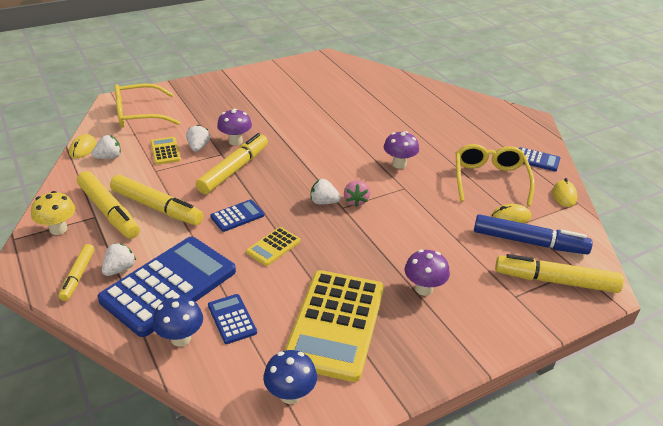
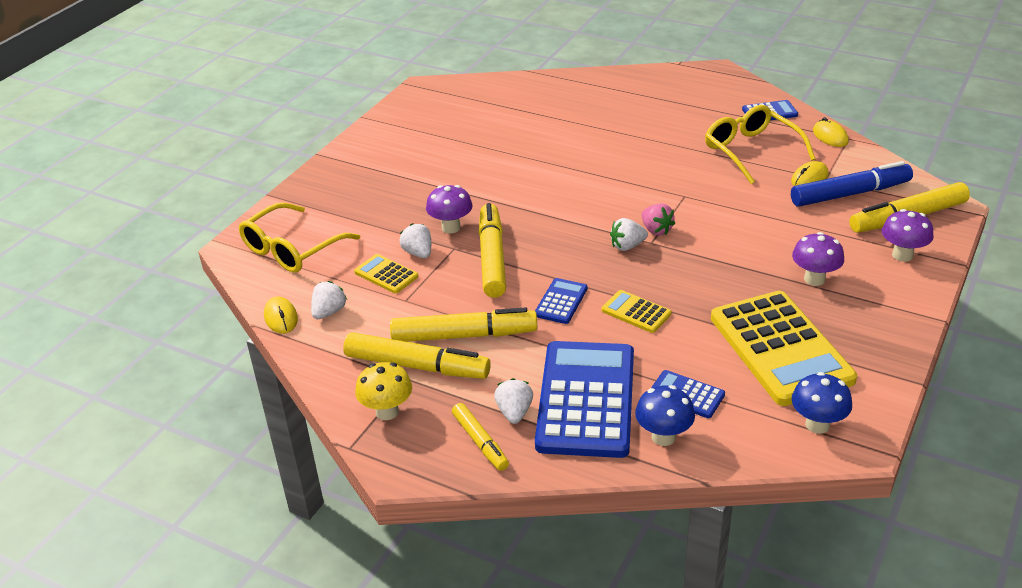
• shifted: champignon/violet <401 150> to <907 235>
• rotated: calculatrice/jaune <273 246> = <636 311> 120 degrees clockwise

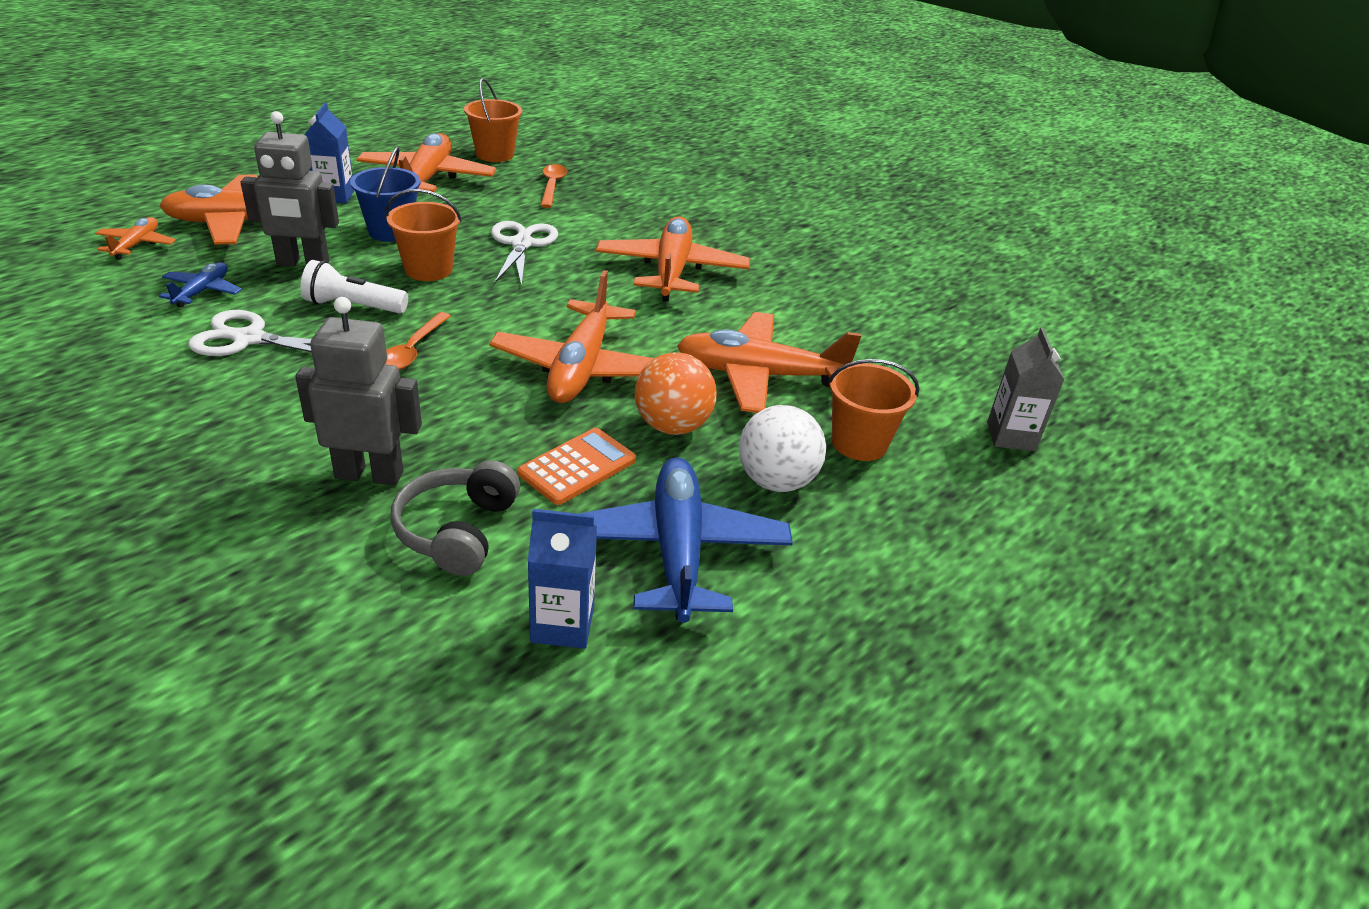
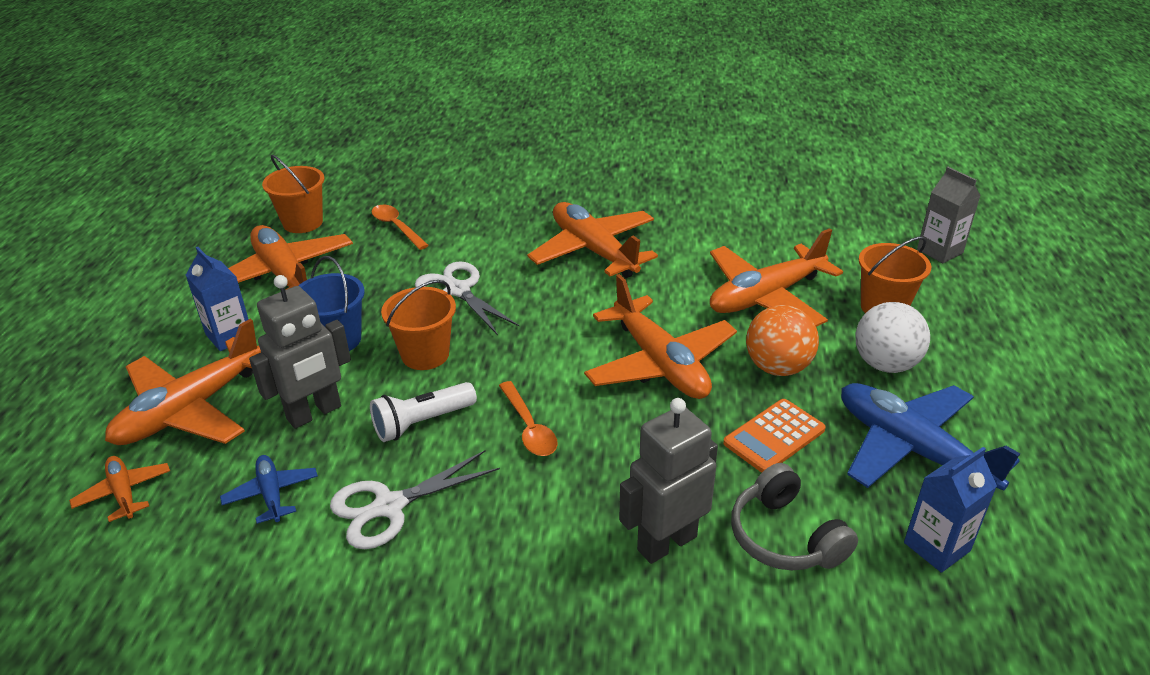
• rotated: calculatrice/orange <577 466> = <774 436> 135 degrees counterclockwise

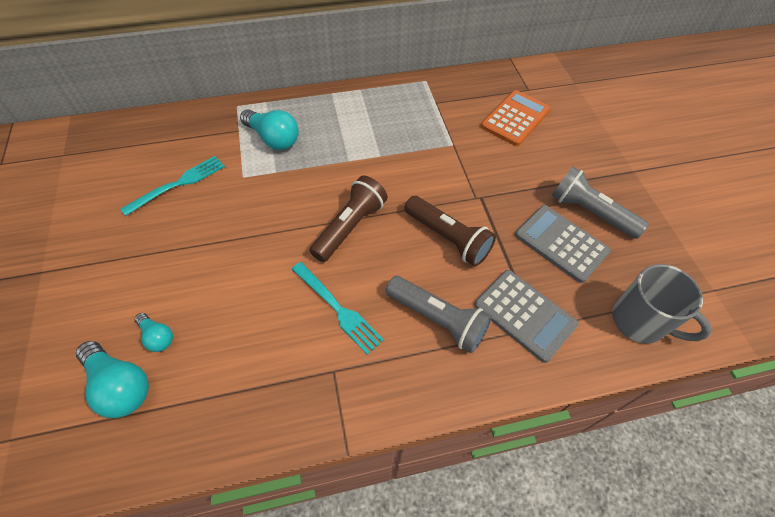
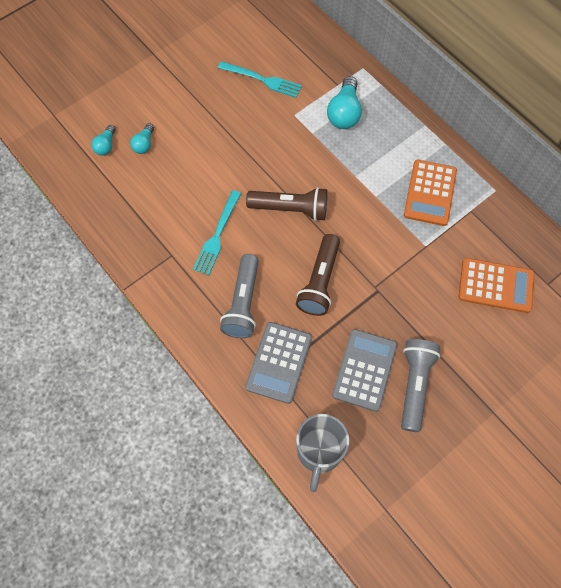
• scaled: ampoule/turquoise <112 379> = <103 140> x0.57
• new: calculatrice/orange <430 193>

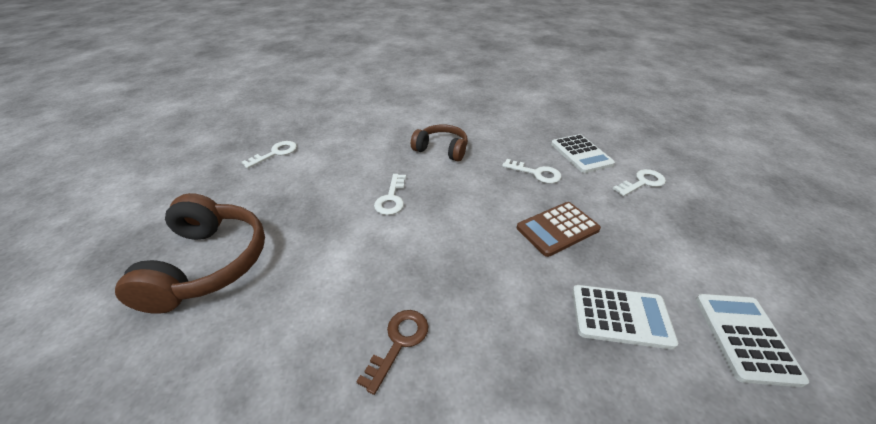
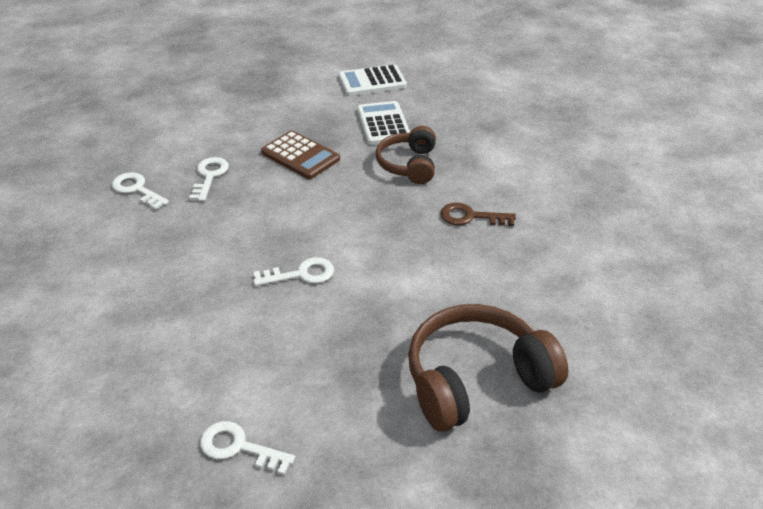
• shifted: casque audio/marron <439 143> to <406 155>
• gone: calculatrice/blanc <583 153>
• shifted: clé/blanc <639 182> to <140 191>

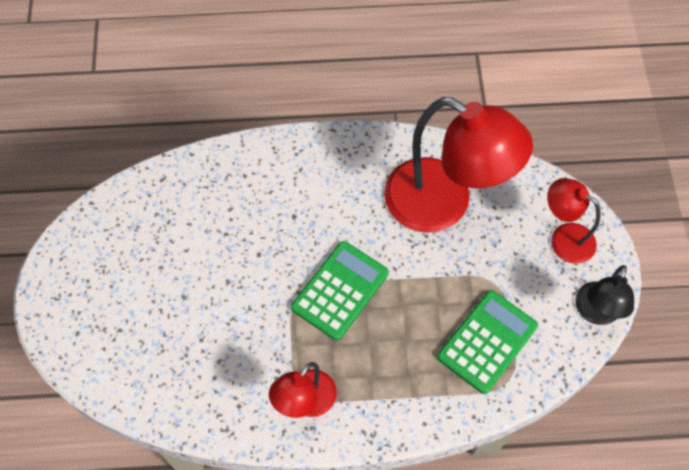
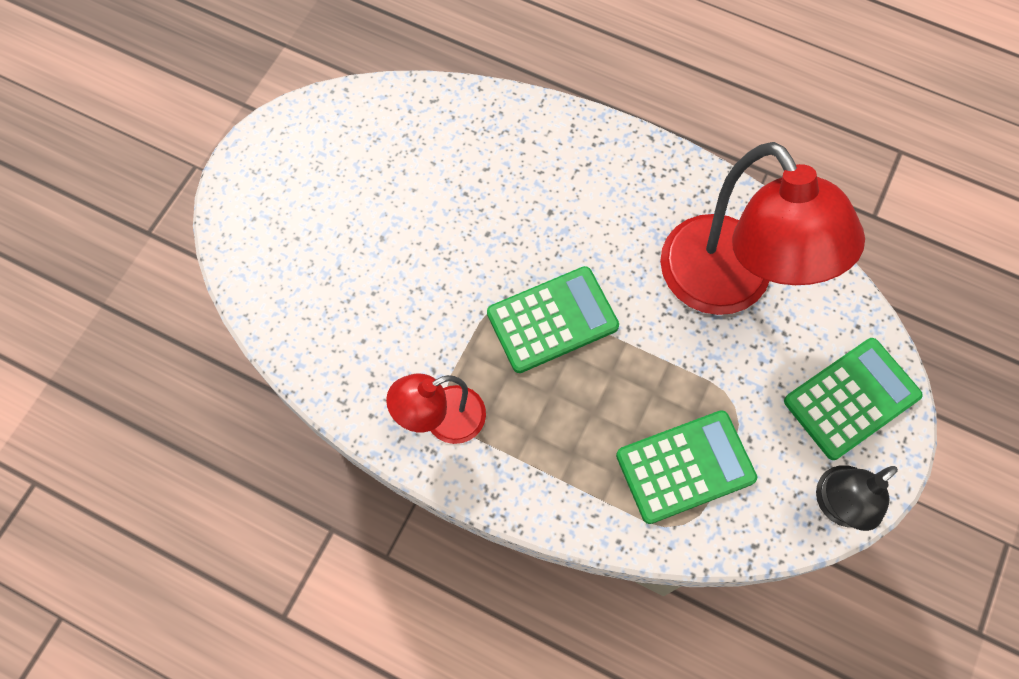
• swapped: lampe/rouge <574 221> to calculatrice/vert <853 399>

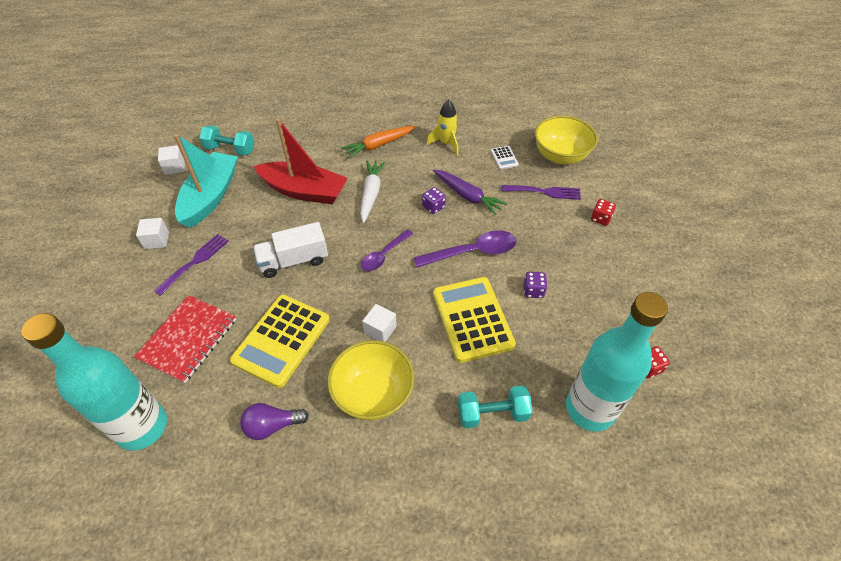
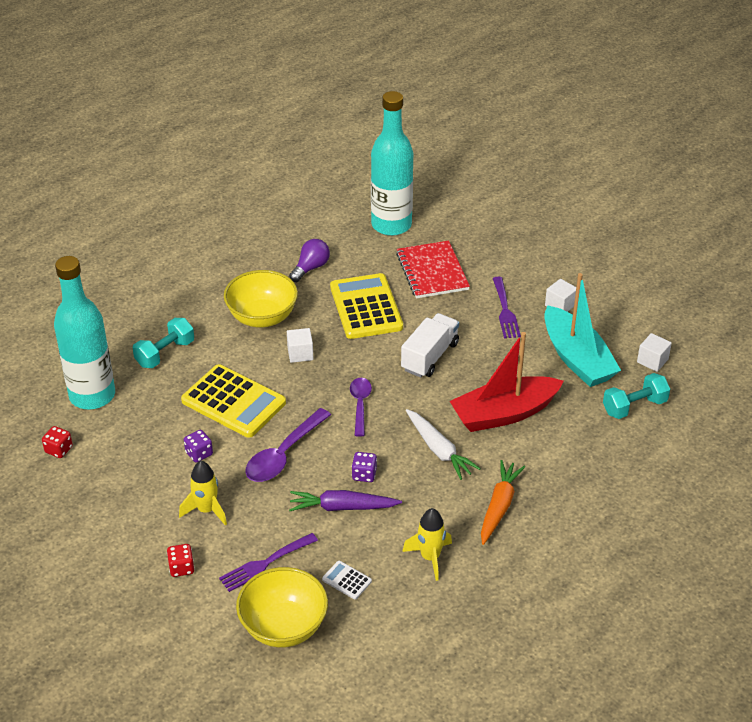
• new: fusée/jaune <203 493>

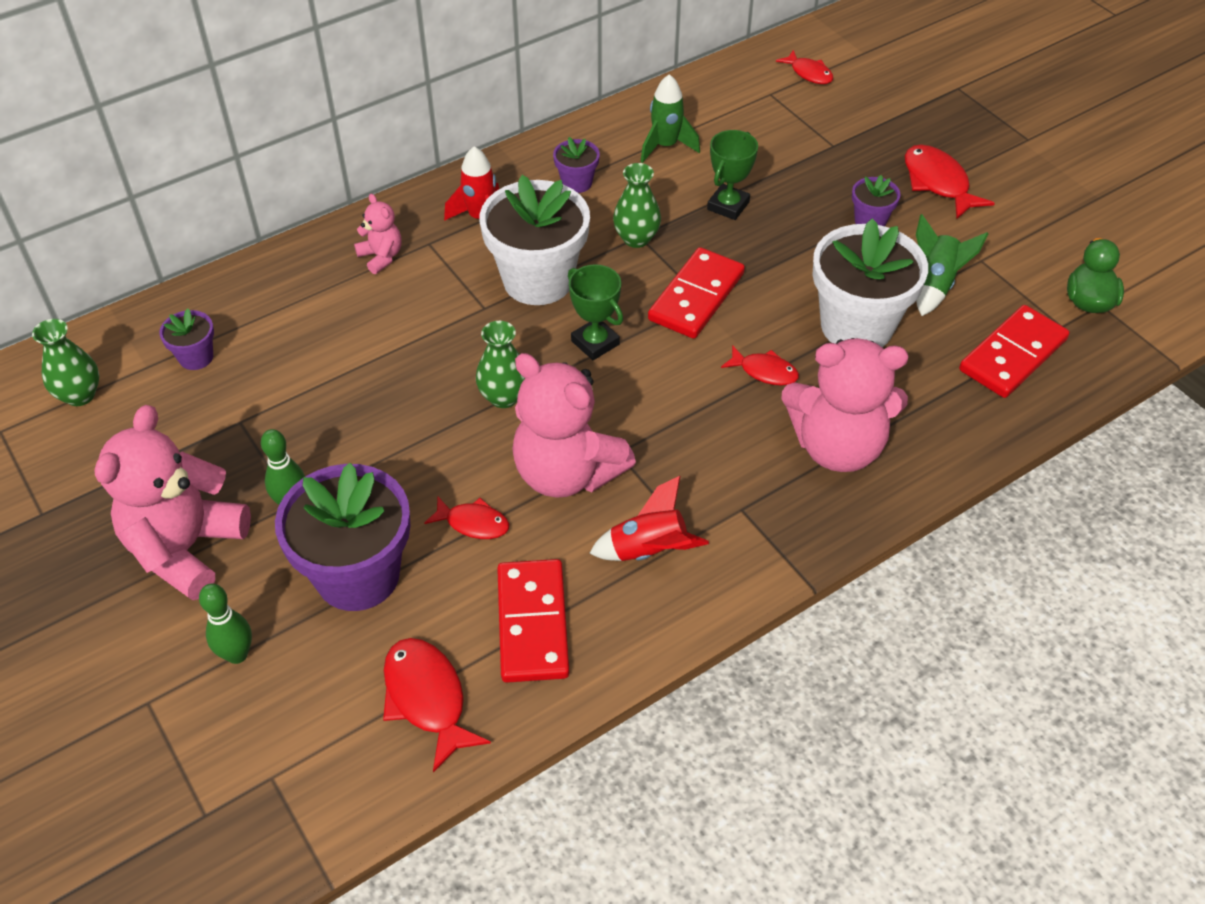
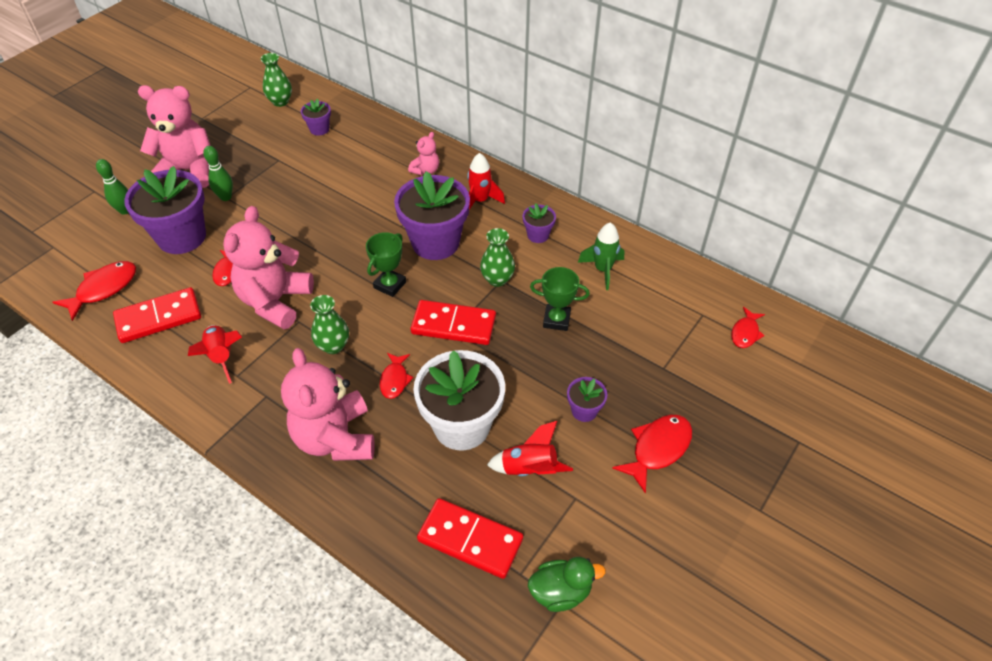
• repainted: pot de fleurs/blanc <535 240> to pot de fleurs/violet <432 215>
• repainted: fusée/vert <952 265> to fusée/rouge <530 448>
• shifted: vase/vert <500 364> to <329 324>

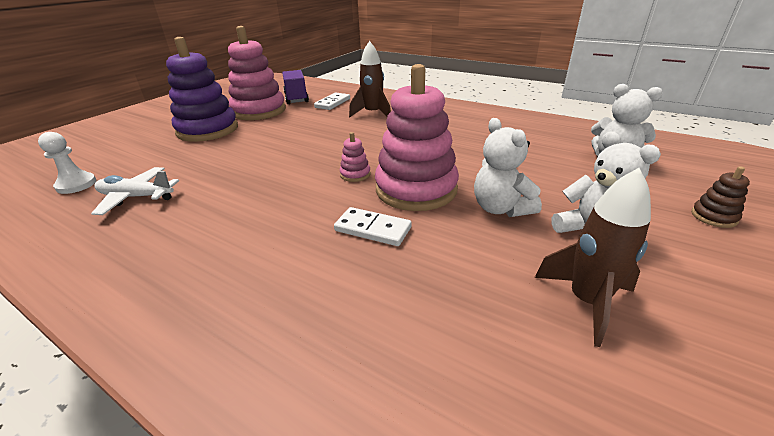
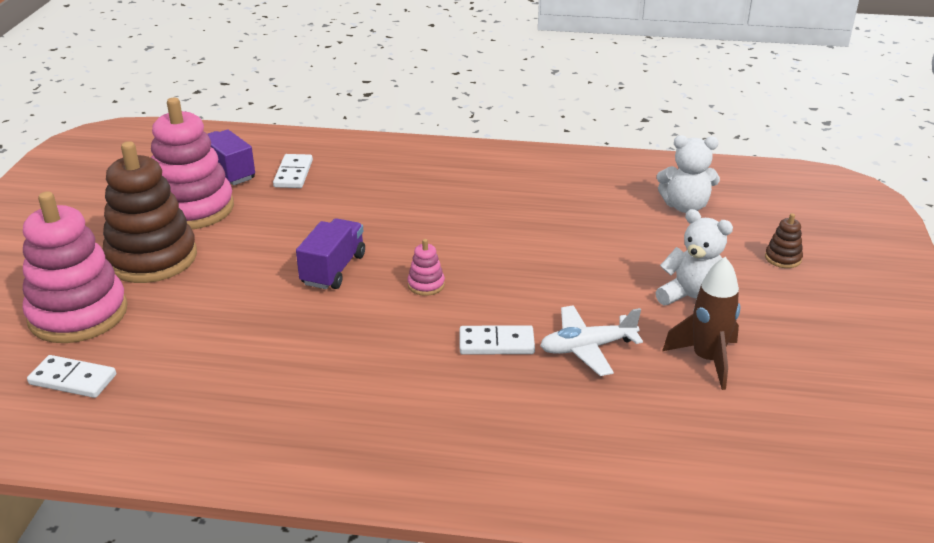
• repainted: jouet à empiler/violet <202 89> to jouet à empiler/marron <150 212>
• gone: fusée/marron <370 79>
• shifted: jouet à empiler/rose <417 137> to <75 267>
• gone: ours en peluche/blanc <508 167>
• swapped: pion/blanc <67 163> to domino/blanc <71 376>
• shifted: avion/blanc <135 191> to <591 340>
• new: camion/violet <330 253>

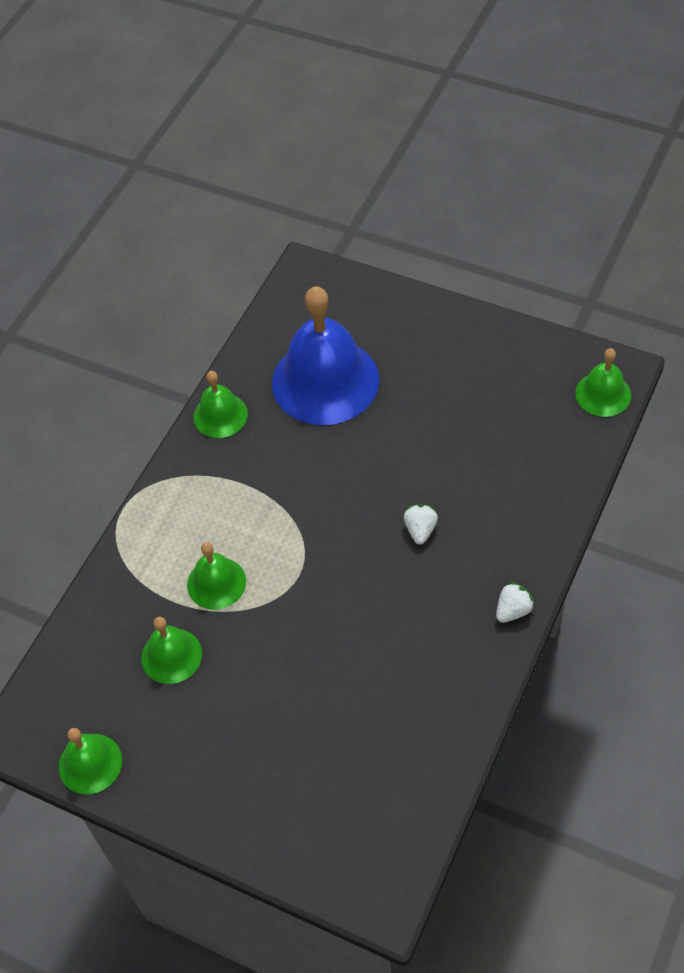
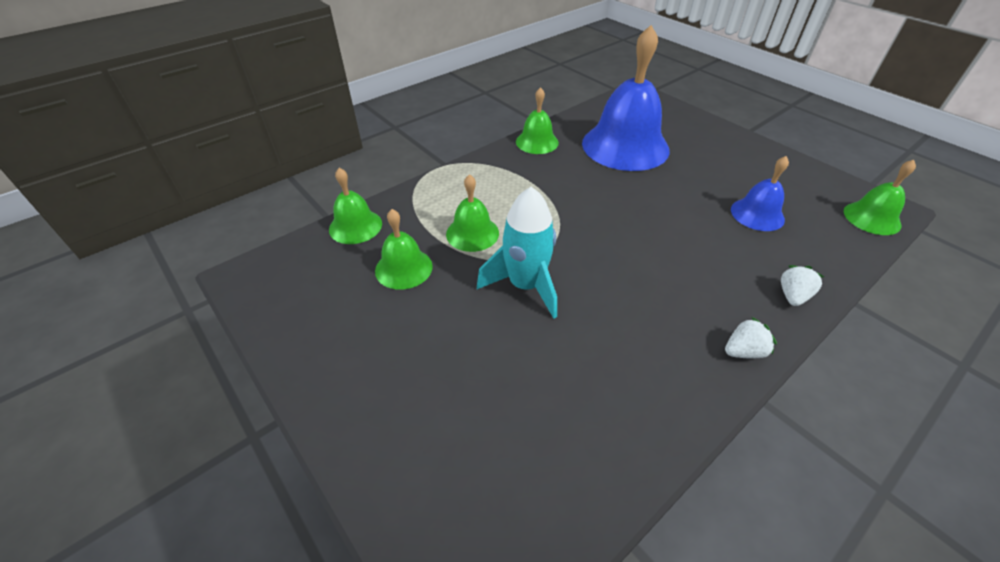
• shifted: fraise/blanc <421 524> to <802 285>
• shifted: cloche/vert <90 761> to <355 206>
• new: cloche/bleu <760 193>
• new: fusée/turquoise <517 253>

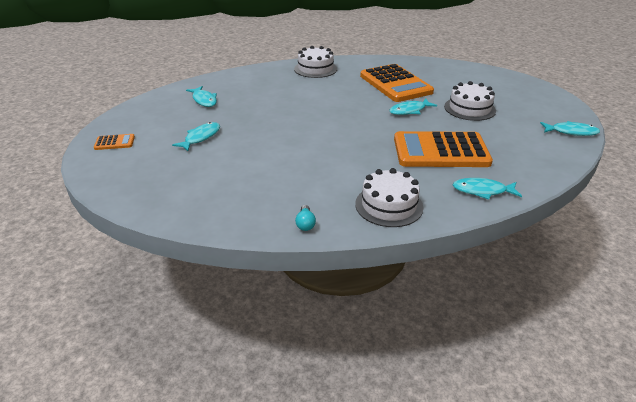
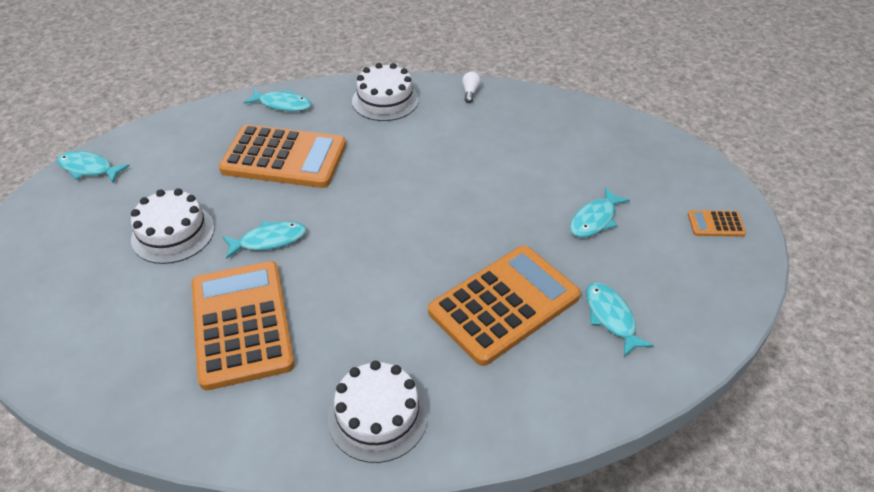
• repainted: ampoule/turquoise <305 218> to ampoule/blanc <471 87>
• new: calculatrice/orange <504 305>

